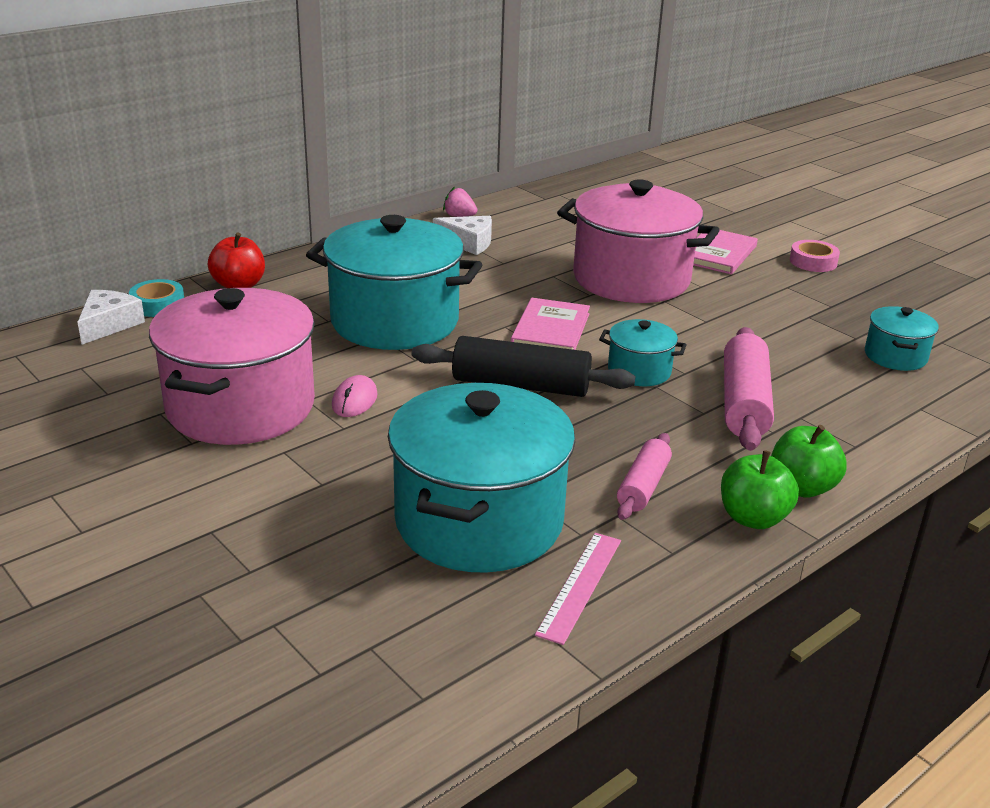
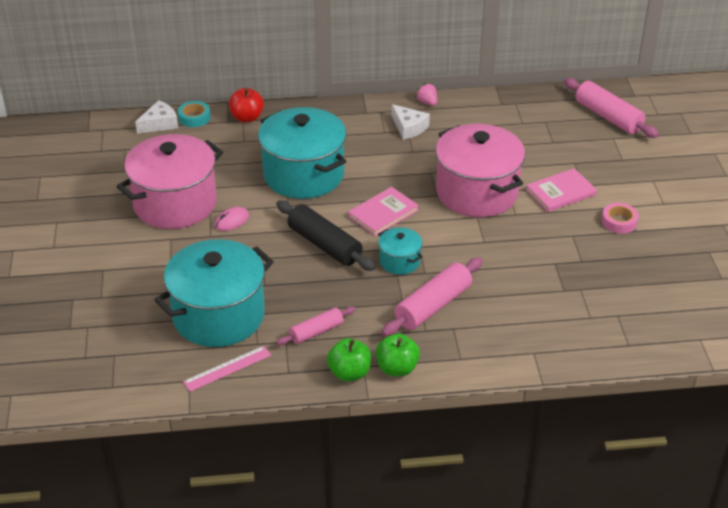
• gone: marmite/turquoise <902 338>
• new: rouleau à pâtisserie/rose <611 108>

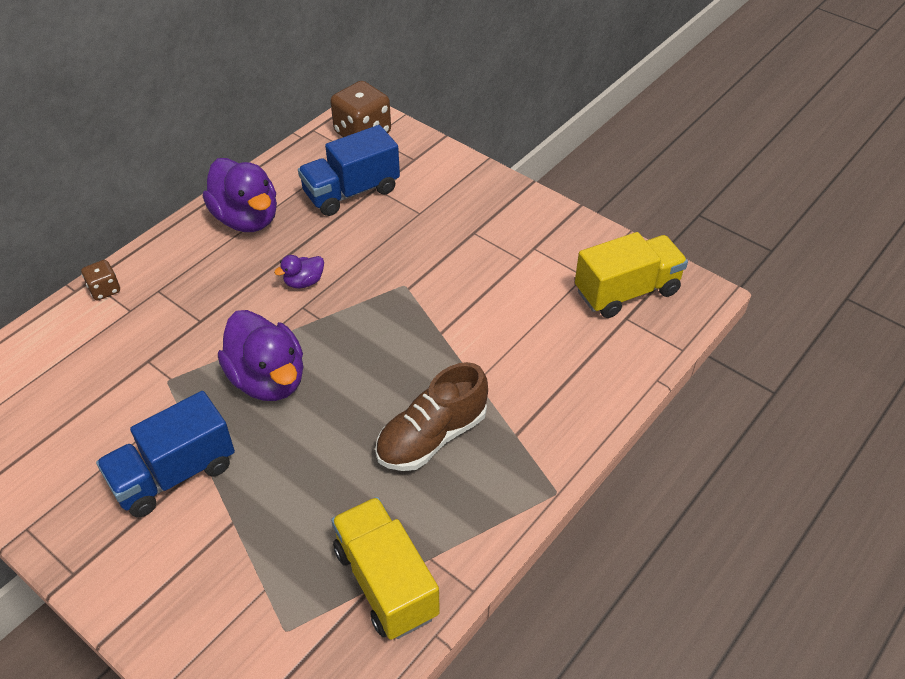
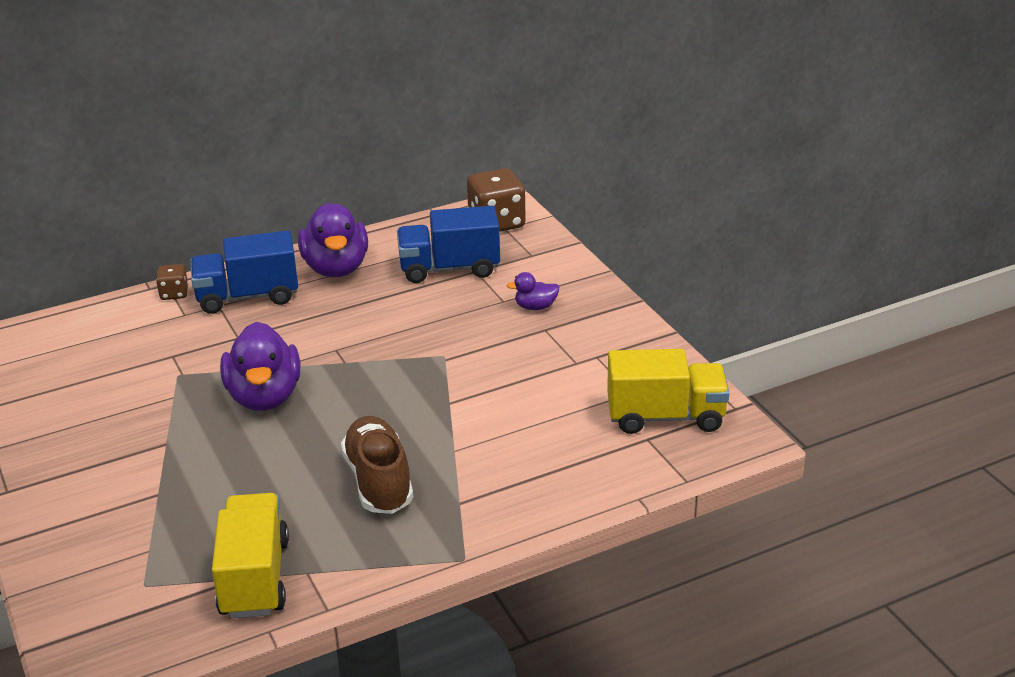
• shifted: canard/violet <299 271> to <533 291>
• rotated: chaussure/marron <431 416> = <377 465> 90 degrees clockwise
• shifted: camion/bleu <165 454> to <244 272>

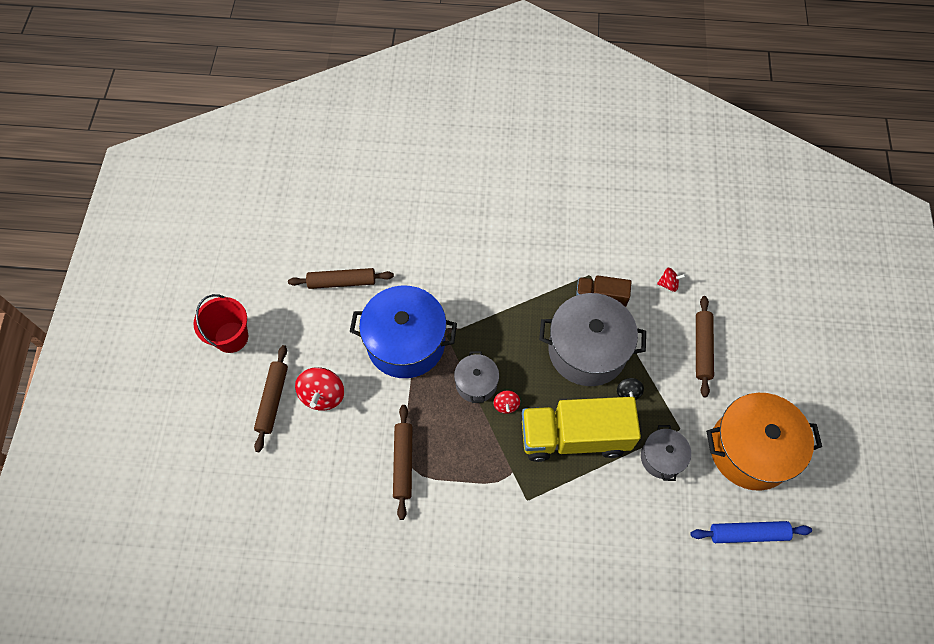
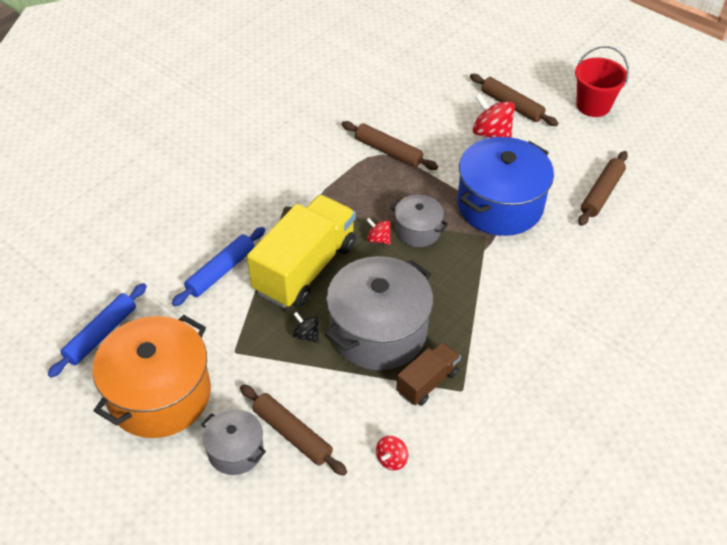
• shifted: marmite/gris <666 453> to <233 442>
• new: rouleau à pâtisserie/bleu <218 266>

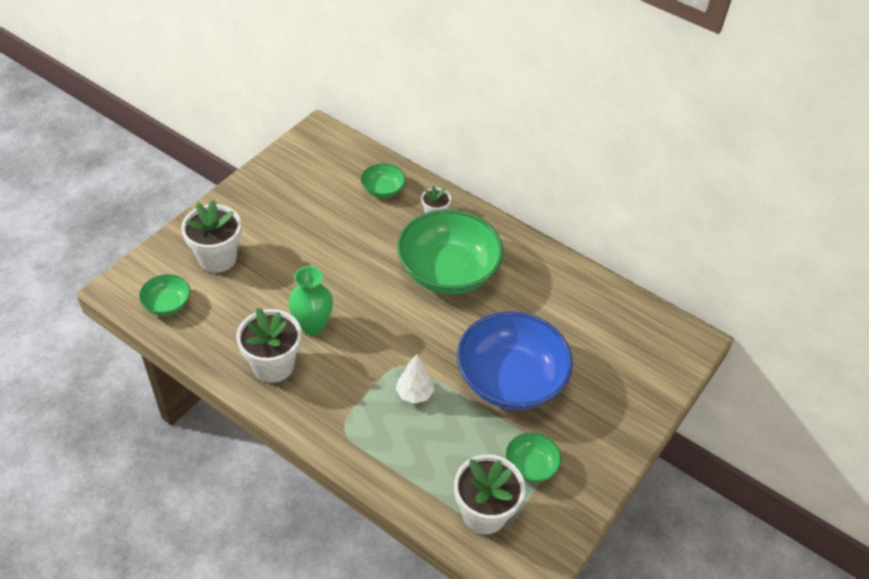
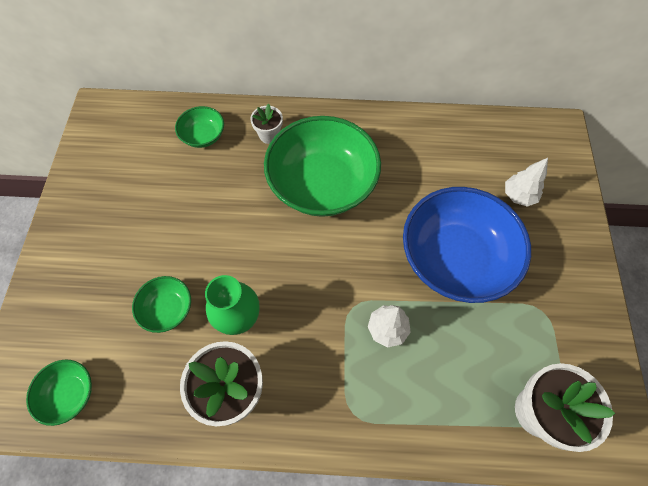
• gone: pot de fleurs/blanc <211 236>
• shifted: bol/vert <533 457> to <161 304>
• new: arbre/blanc <526 182>

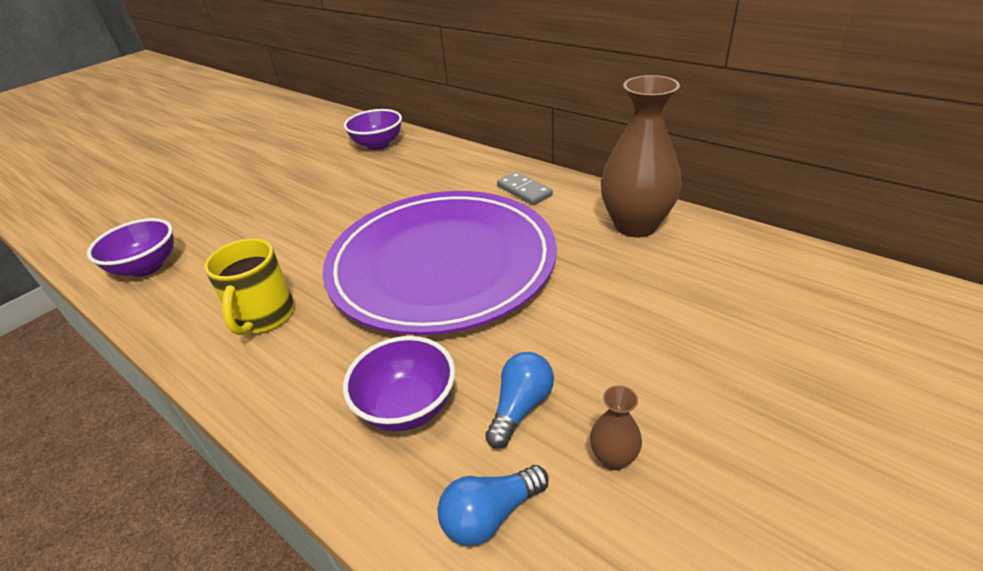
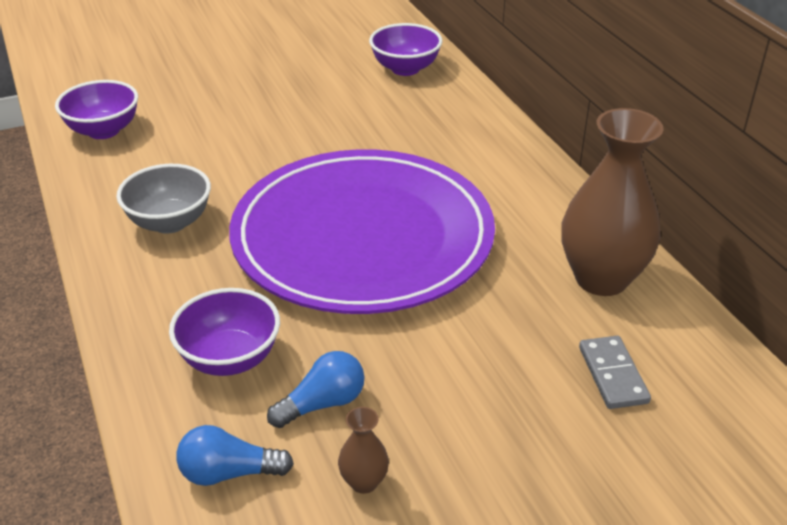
• shifted: domino/gris <525 188> to <615 372>
• swapped: tasse/jaune <249 287> to bol/gris <163 199>

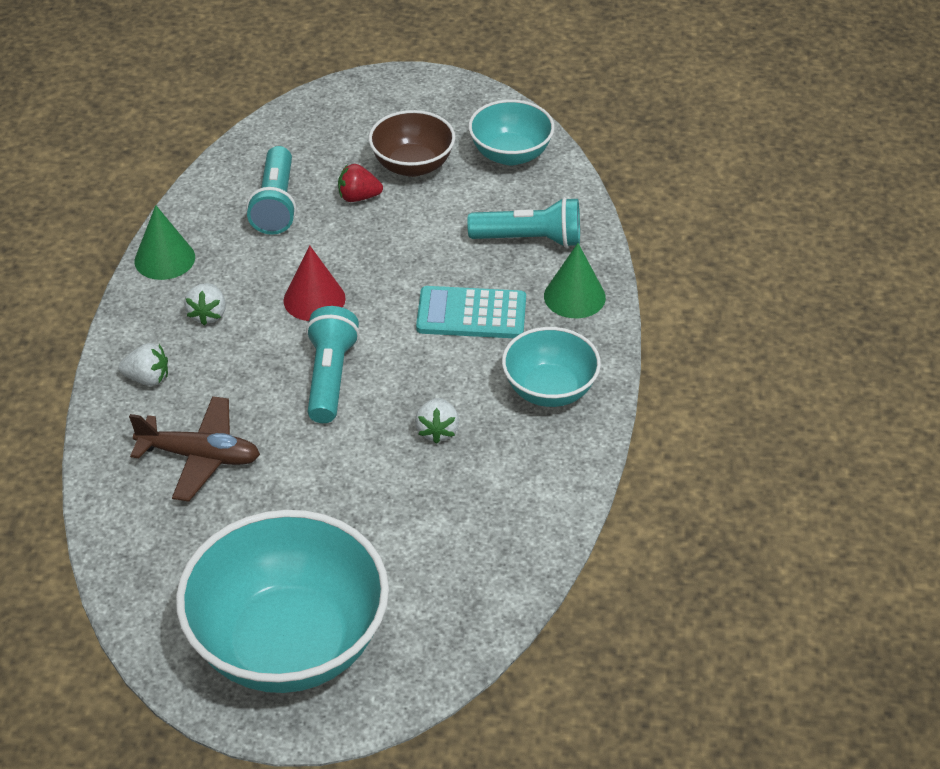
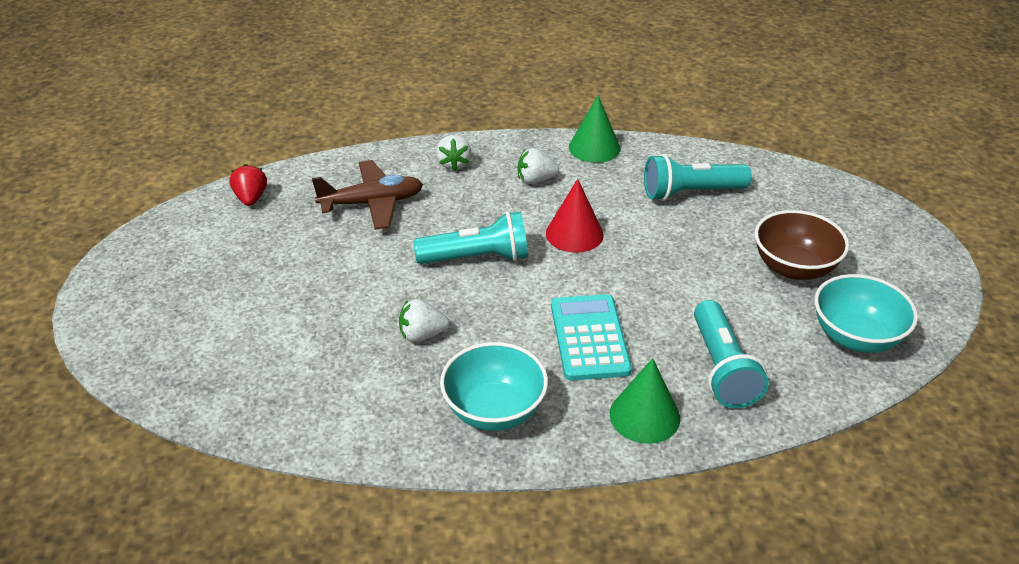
• shifted: fraise/rouge <360 183> to <248 185>
• rotated: avion/marron <194 449> = <367 194> 105 degrees counterclockwise
• gone: bol/turquoise <282 601>

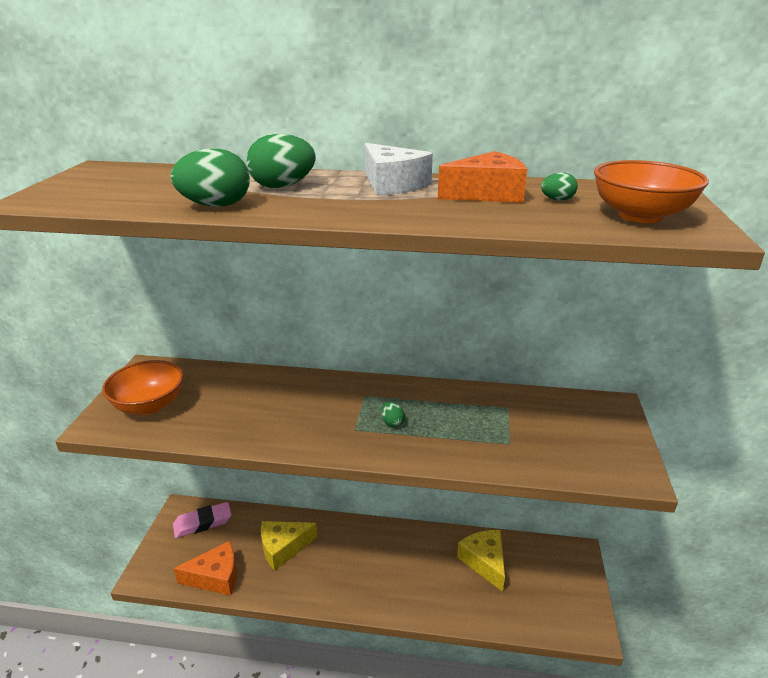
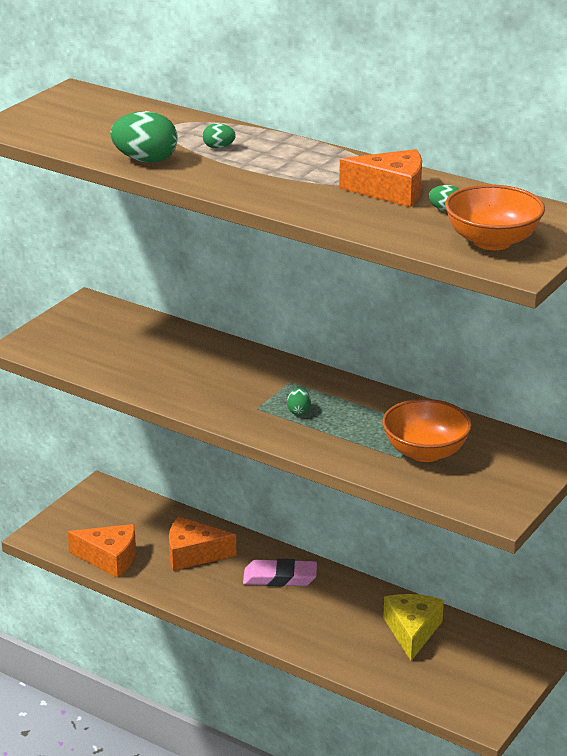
• scaled: œuf/vert <281 161> = <219 135> x0.50
• gone: fromage/blanc <399 169>
• shifted: bol/orange <142 387> to <427 430>
• shifted: gomme/rose <202 520> to <280 573>
• repainted: fromage/jaune <289 546> to fromage/orange <202 544>

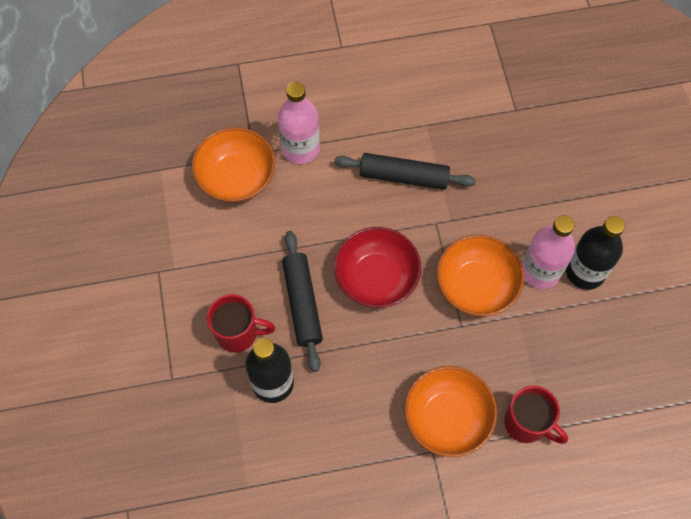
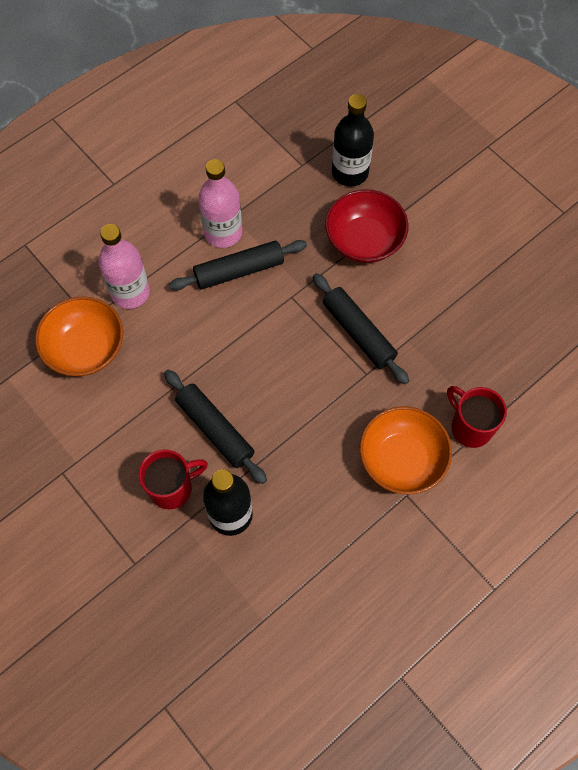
• shifted: bouteille/rose <548 252> to <220 203>
• shifted: bouteille/noir <595 253> to <353 140>
• shifted: bol/rouge <377 267> to <366 226>
• swapped: bol/orange <480 275> to rouleau à pâtisserie/noir <361 328>
• rotated: tasse/rouge <536 415> = <477 417> 135 degrees counterclockwise

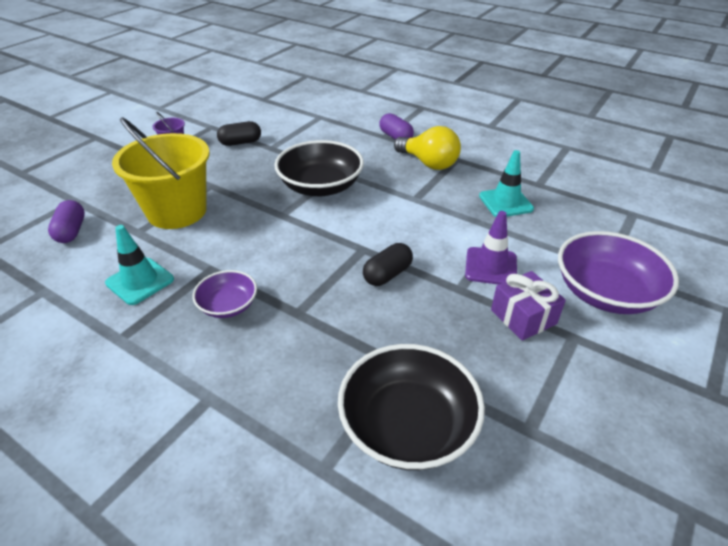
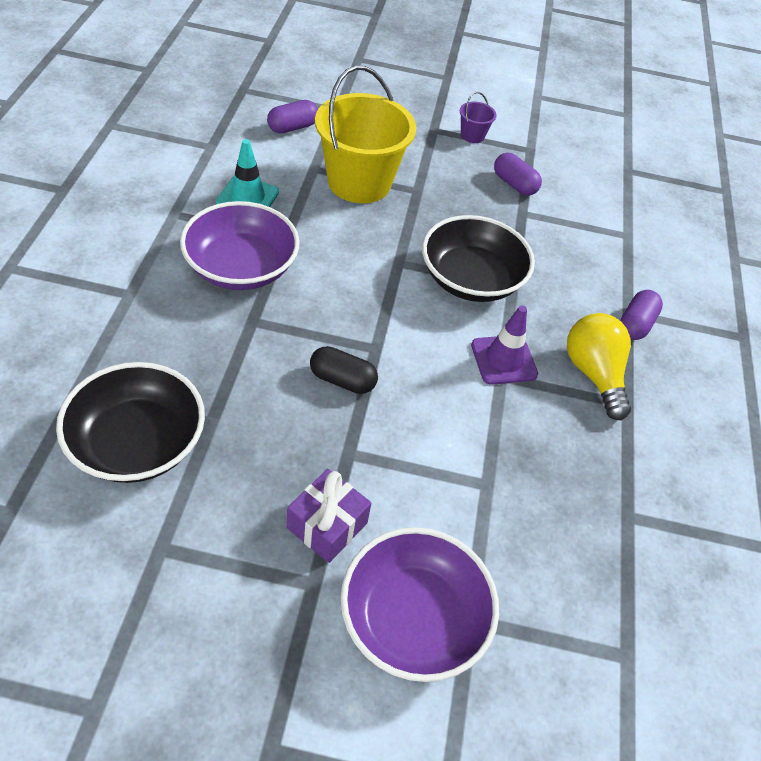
• repainted: gélule/noir <239 133> to gélule/violet <518 174>
• rotated: ampoule/jaune <427 148> = <599 366> 150 degrees clockwise
• gone: cône de chantier/turquoise <506 183>
• shifted: cône de chantier/violet <491 248> to <504 345>
• scaled: bol/violet <225 294> = <240 245> x1.81

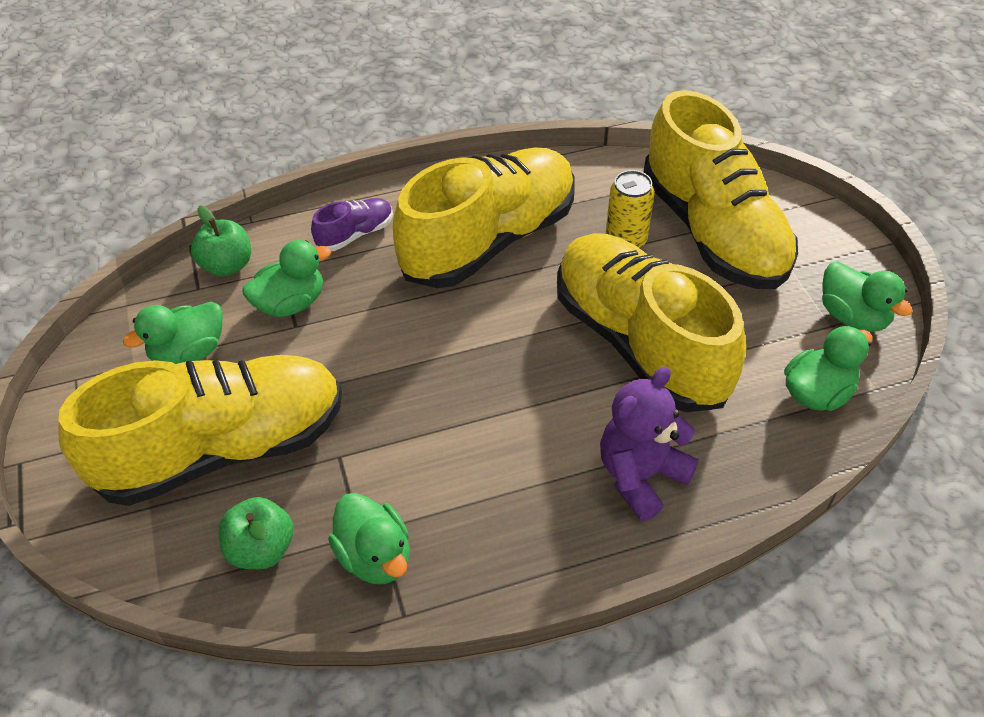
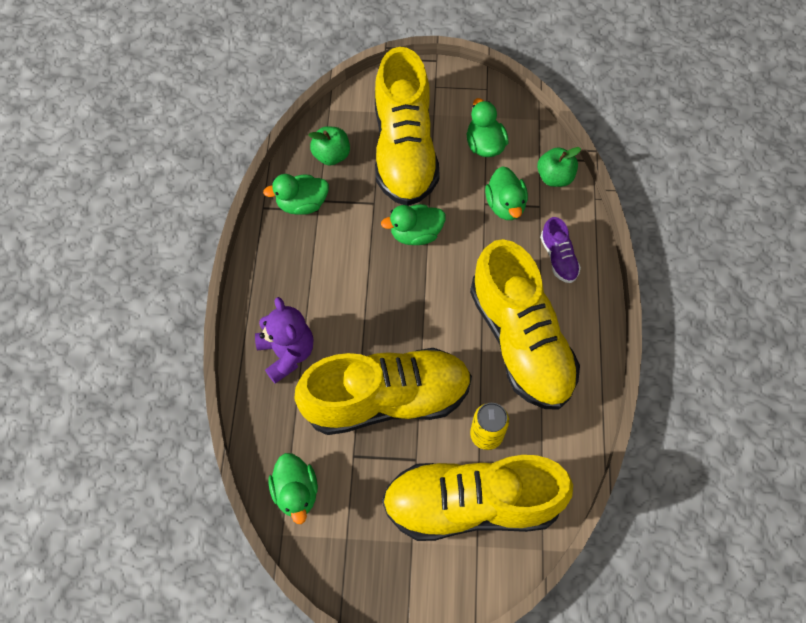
• shifted: canard/vert <867 297> to <413 224>

